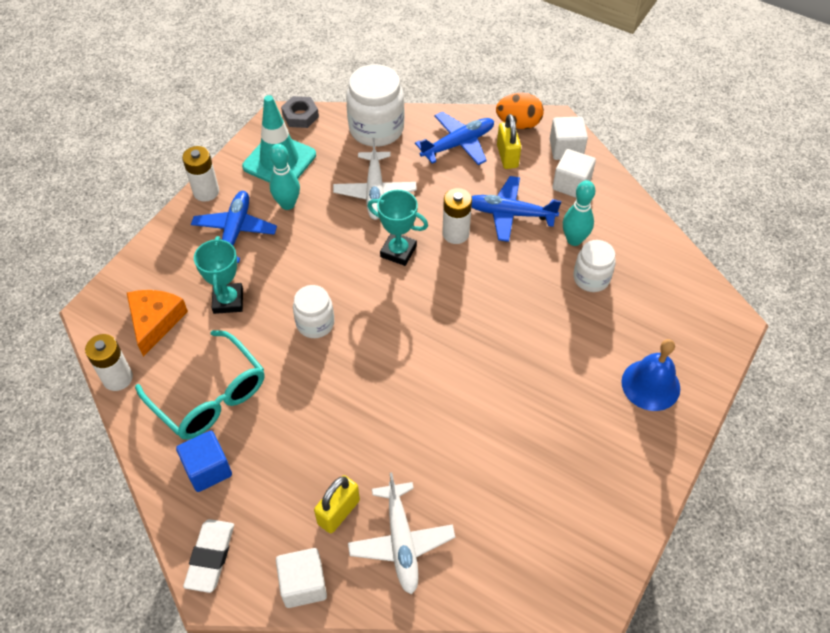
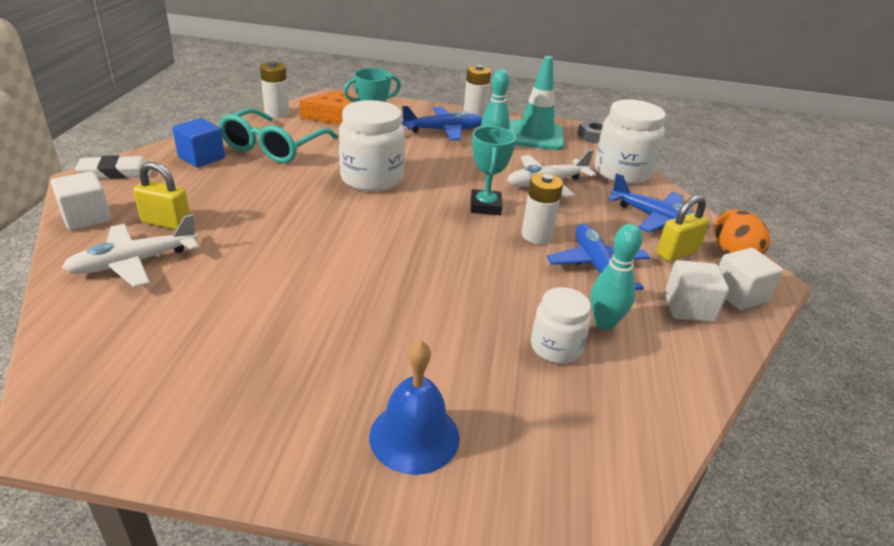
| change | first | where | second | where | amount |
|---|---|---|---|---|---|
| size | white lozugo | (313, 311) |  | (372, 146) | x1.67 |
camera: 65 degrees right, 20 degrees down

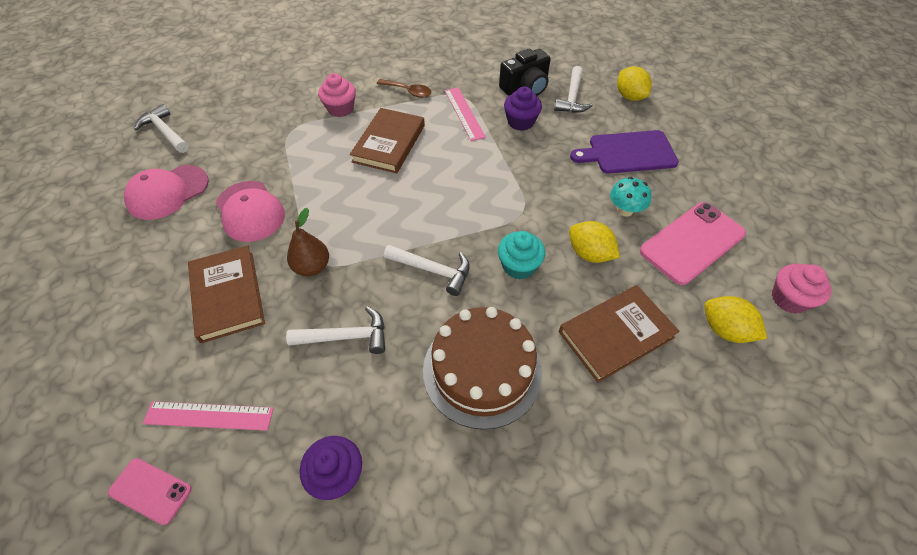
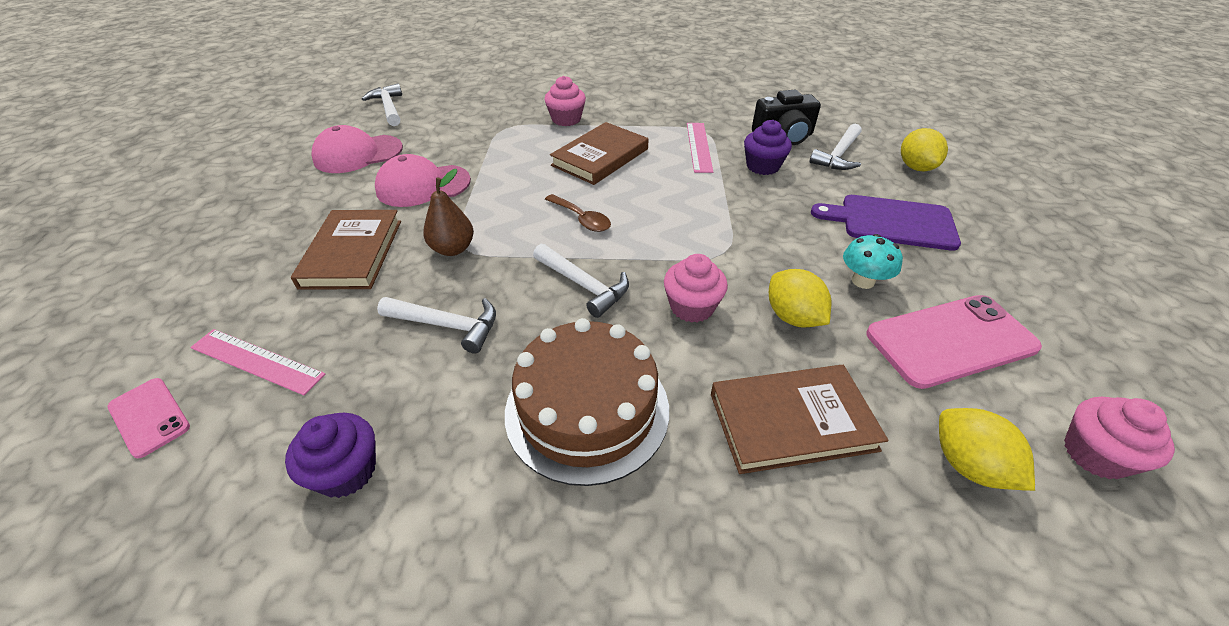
| change | first | where | second | where | amount |
|---|---|---|---|---|---|
| relocated | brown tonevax | (404, 88) |  | (578, 213) |  |
| colour | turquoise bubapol | (521, 255) | pink bubapol | (696, 288) |  |
| spun | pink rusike | (250, 211) |  | (423, 180) | 90 degrees clockwise |
camera: 20 degrees right, 10 degrees down

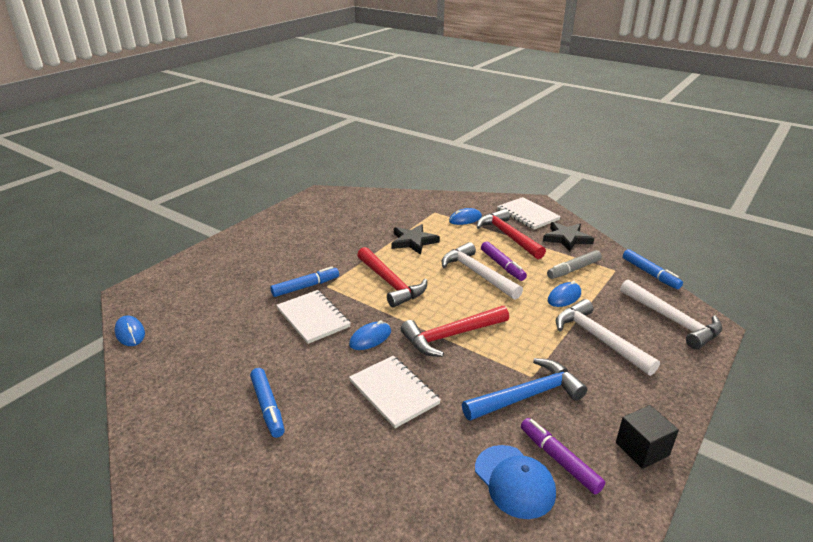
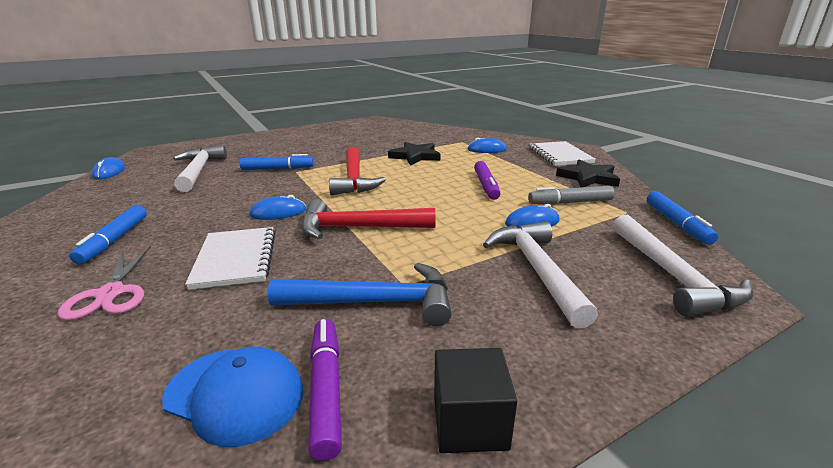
| change | first | where | second | where | amount |
|---|---|---|---|---|---|
| missing | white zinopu | (313, 317) |  |  |  |
| missing | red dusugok | (511, 234) |  |  |  |
| appeared |  |  | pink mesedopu | (104, 283) |  |
| relocated | white dusugok | (482, 271) |  | (200, 168) |  |
| spun | blue rusike | (515, 482) |  | (232, 397) | 60 degrees counterclockwise |
camera: 25 degrees right, 5 degrees down

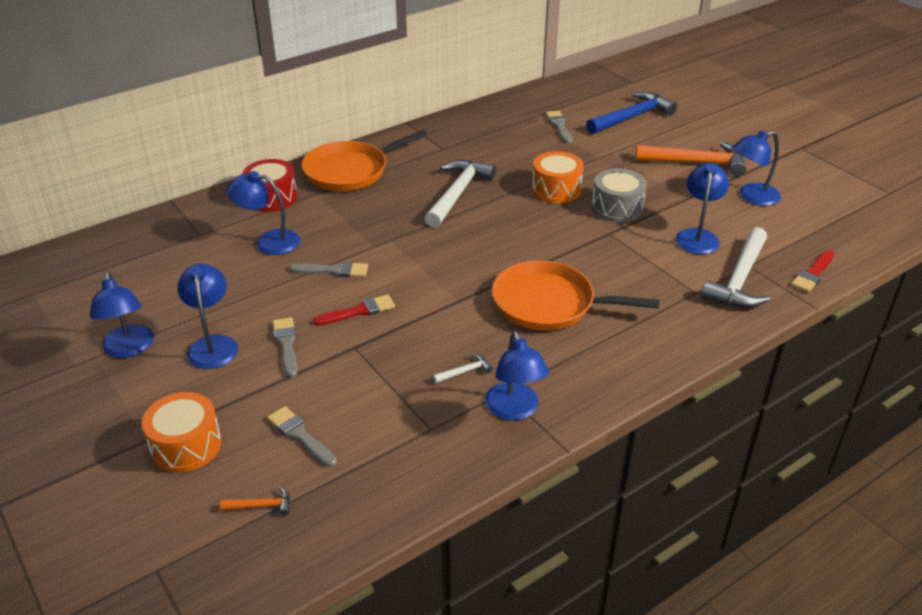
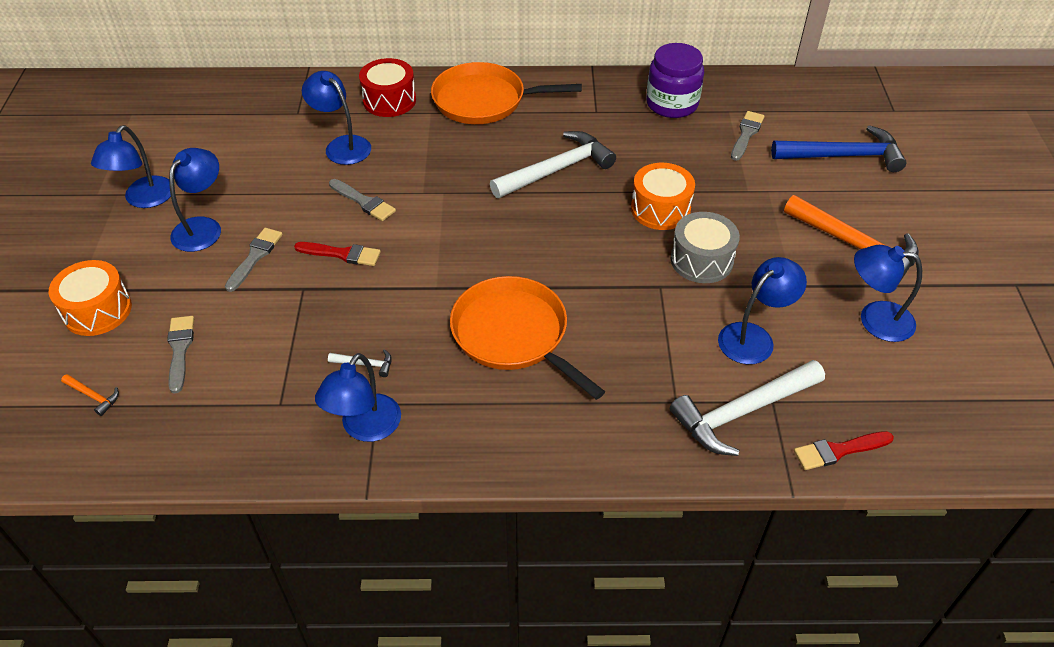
| change | first | where | second | where | amount |
|---|---|---|---|---|---|
| appeared |  |  | purple lozugo | (675, 80) |  |
camera: 35 degrees right, 10 degrees up

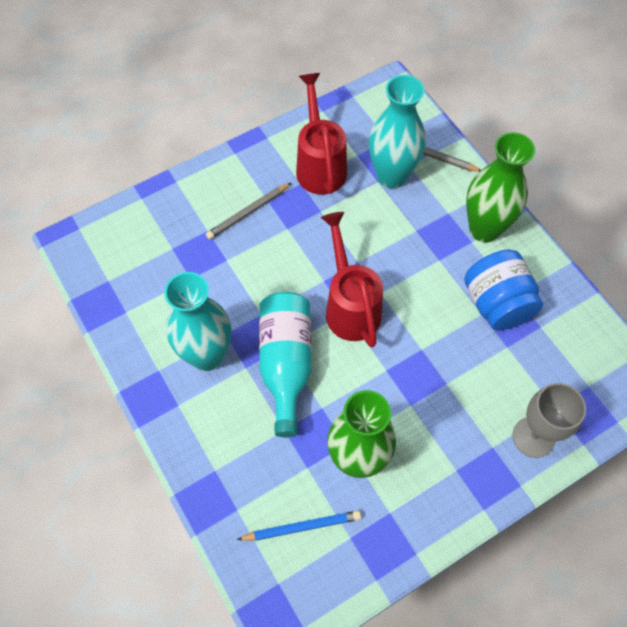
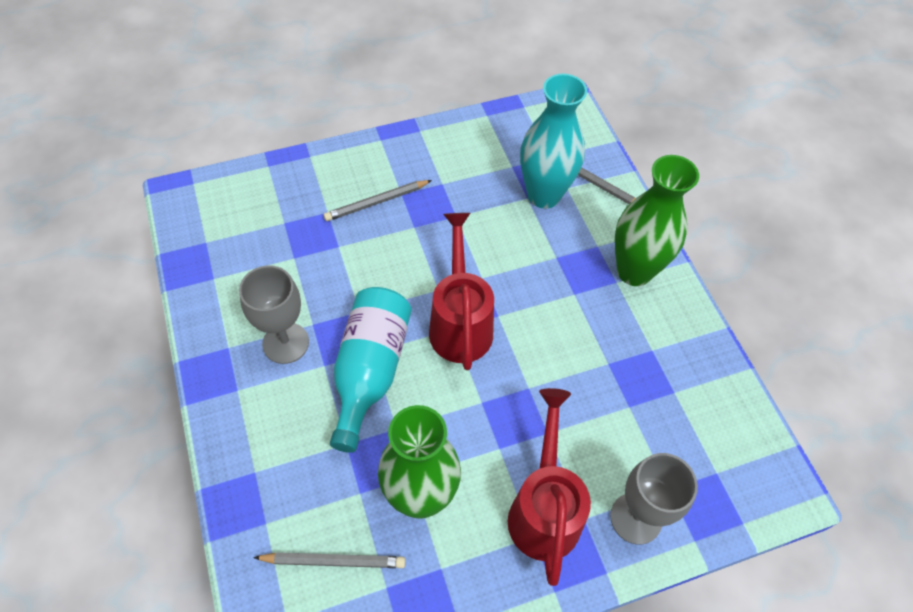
| change | first | where | second | where | amount |
|---|---|---|---|---|---|
| missing | blue lozugo | (503, 290) |  |  |  |
| relocated | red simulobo | (321, 134) |  | (549, 487) |  |
| exchanged | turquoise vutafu | (197, 321) | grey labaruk | (274, 315) |  |
| colour | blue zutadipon | (298, 526) | grey zutadipon | (329, 560) |  |
camera: 10 degrees right, 5 degrees down

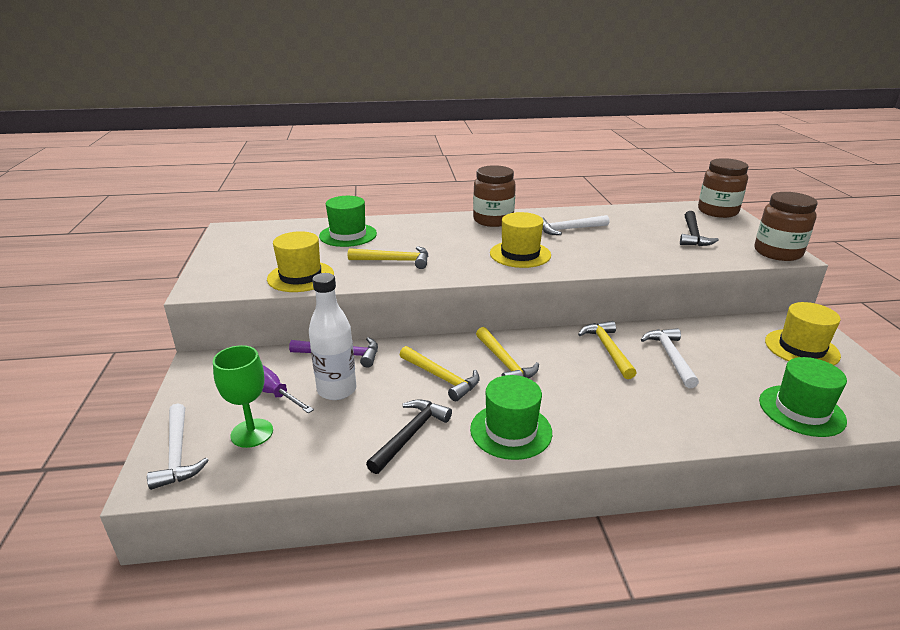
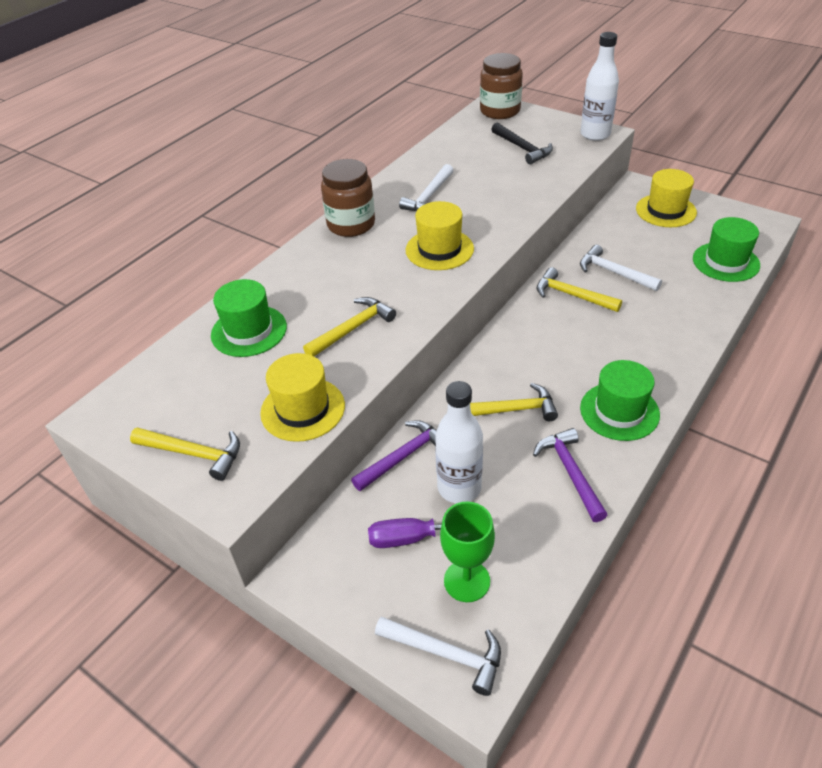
| change | first | where | second | where | amount |
|---|---|---|---|---|---|
| relocated | yellow dusugok | (507, 353) |  | (185, 454) |  |
| exchanged | brown lozugo | (786, 226) | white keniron | (599, 86) |  |
| colour | black dusugok | (409, 436) | purple dusugok | (570, 475) |  |
camera: 45 degrees left, 15 degrees up

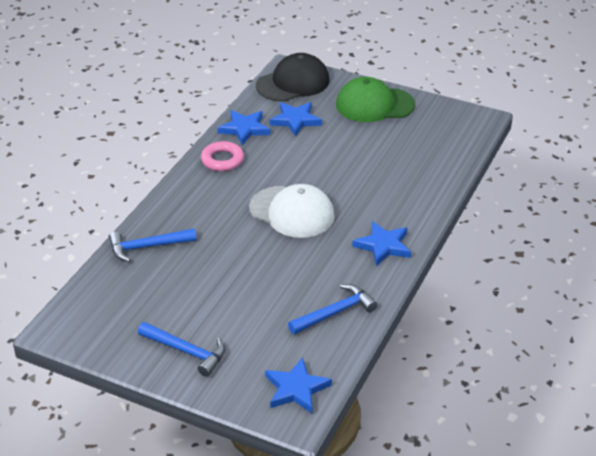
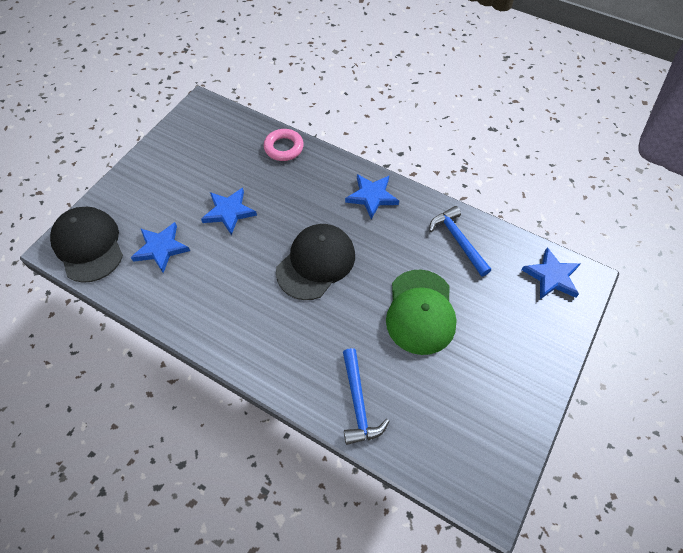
| change | first | where | second | where | amount |
|---|---|---|---|---|---|
| missing | blue dusugok | (181, 349) |  |  |  |
| relocated | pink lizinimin | (222, 156) |  | (284, 145) |  |
| relocated | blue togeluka | (243, 127) |  | (229, 211) |  |
| relocated | green rusike | (375, 99) |  | (421, 312) |  |
| colour | white rusike | (292, 211) | black rusike | (315, 262) |  |
camera: 85 degrees left, 20 degrees up

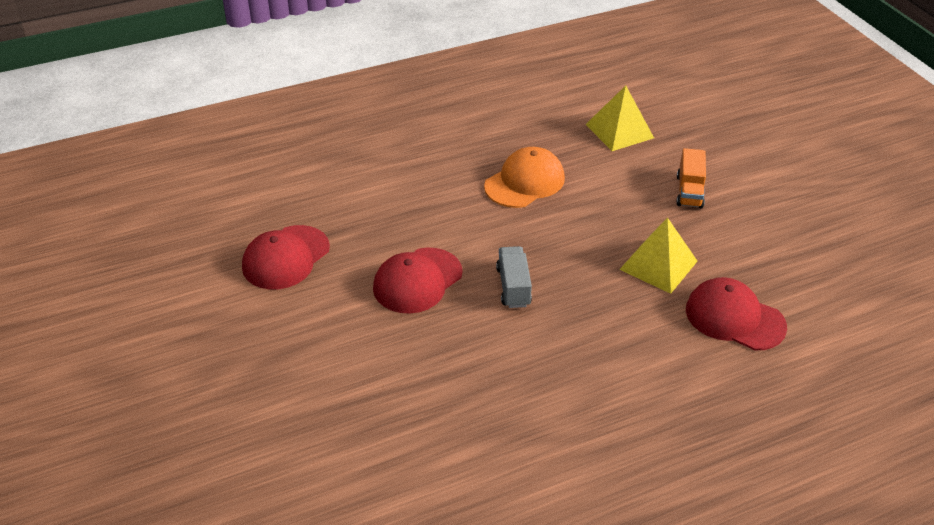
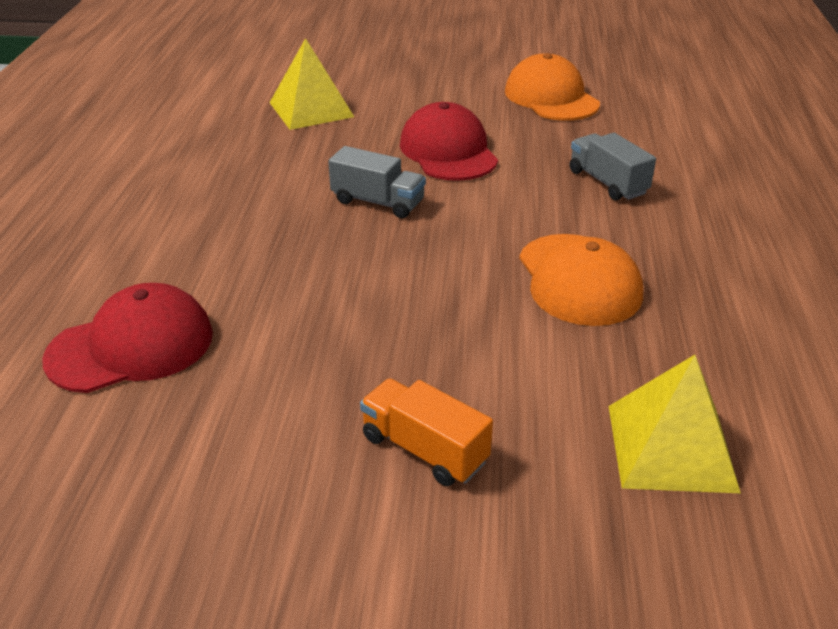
| change | first | where | second | where | amount |
|---|---|---|---|---|---|
| appeared |  |  | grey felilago | (613, 167) |  |
| relocated | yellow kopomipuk | (658, 255) |  | (311, 84) |  |
| colour | red rusike | (286, 257) | orange rusike | (552, 87) |  |
camera: 120 degrees right, 5 degrees down

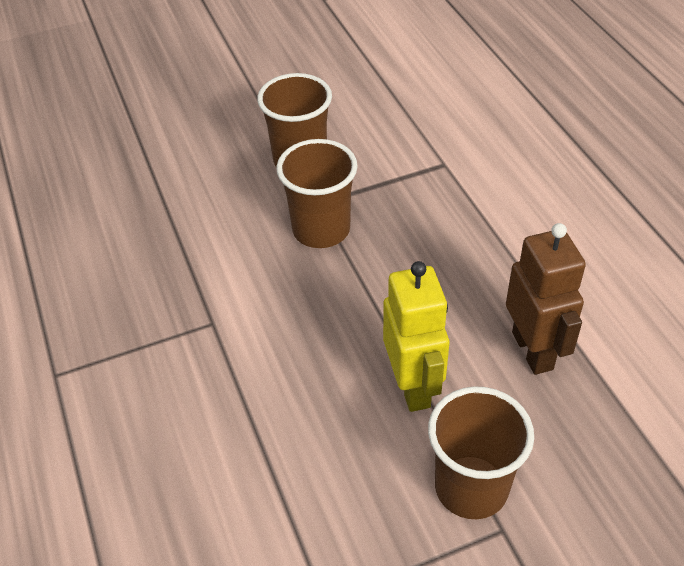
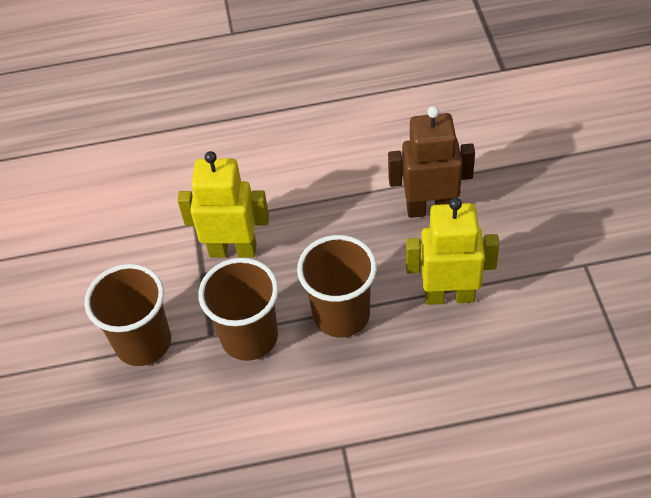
| change | first | where | second | where | amount |
|---|---|---|---|---|---|
| appeared |  |  | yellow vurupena | (223, 204) |  |
| relocated | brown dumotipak | (481, 452) |  | (337, 286) |  |
camera: 75 degrees left, 5 degrees up

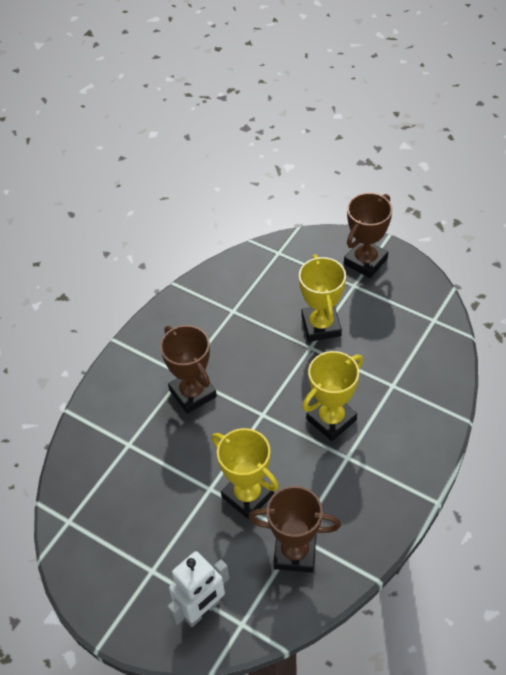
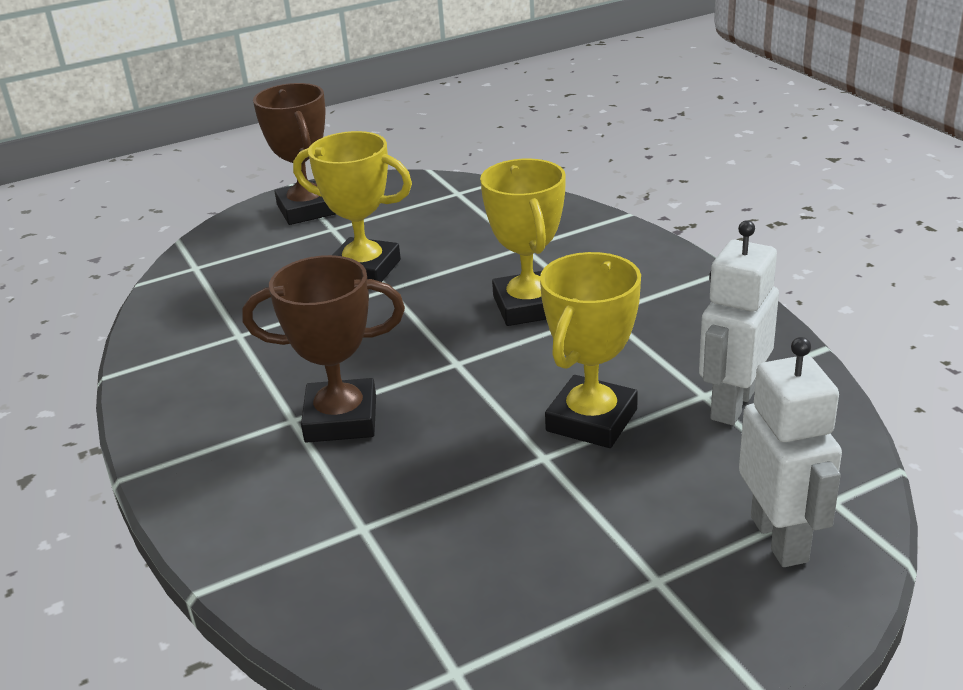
| change | first | where | second | where | amount |
|---|---|---|---|---|---|
| exchanged | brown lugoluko | (295, 529) | white vurupena | (739, 322) |  |
| spun | yellow lugoluko | (245, 473) |  | (590, 350) | 45 degrees counterclockwise |
camera: 60 degrees left, 20 degrees down

